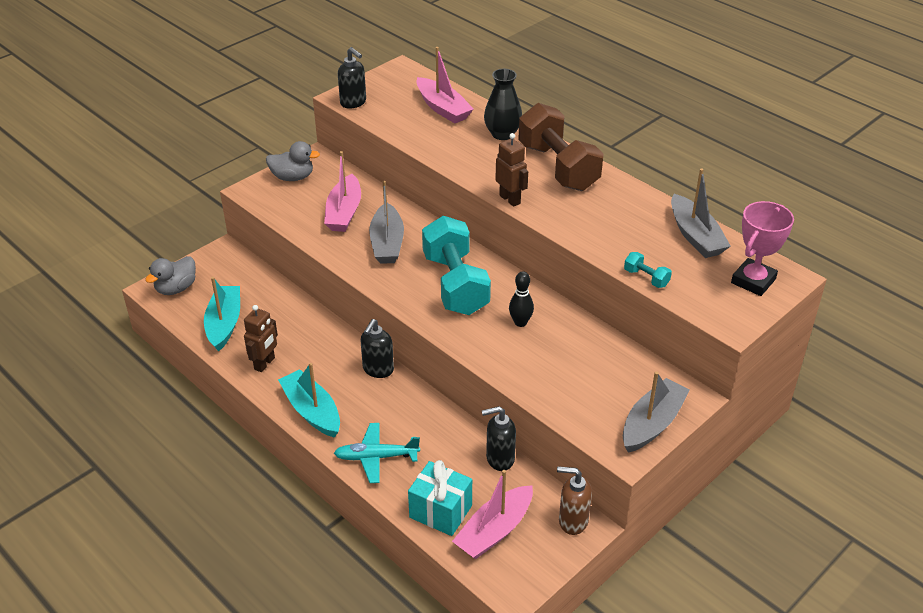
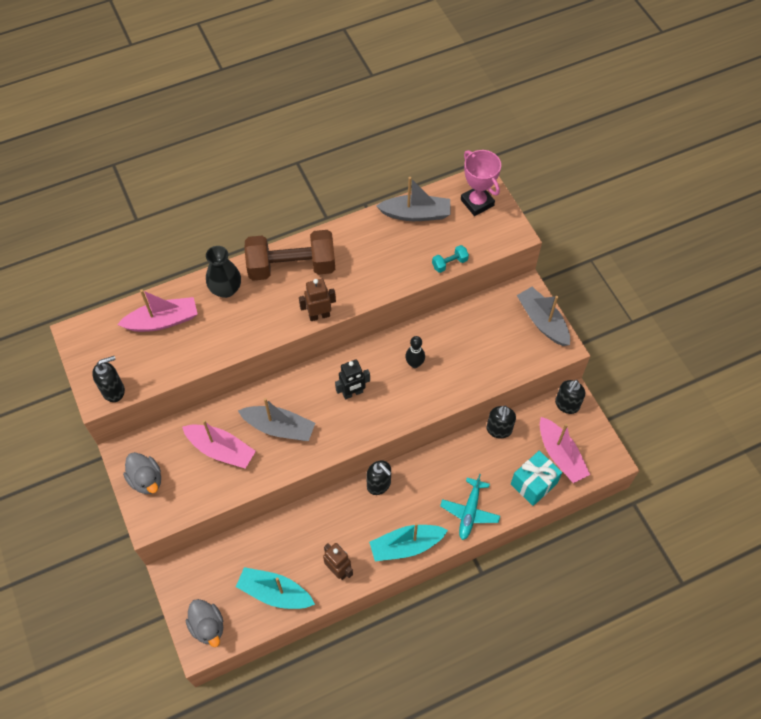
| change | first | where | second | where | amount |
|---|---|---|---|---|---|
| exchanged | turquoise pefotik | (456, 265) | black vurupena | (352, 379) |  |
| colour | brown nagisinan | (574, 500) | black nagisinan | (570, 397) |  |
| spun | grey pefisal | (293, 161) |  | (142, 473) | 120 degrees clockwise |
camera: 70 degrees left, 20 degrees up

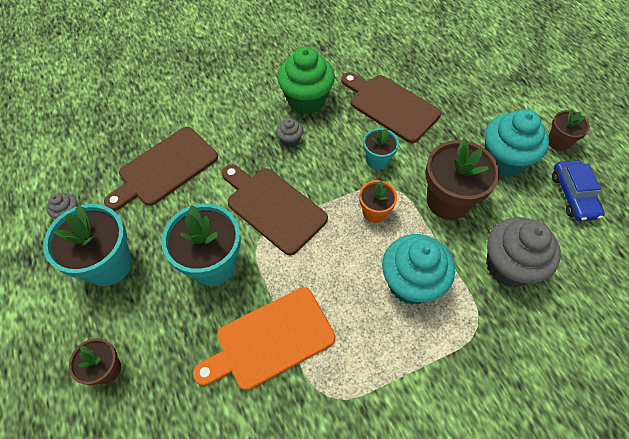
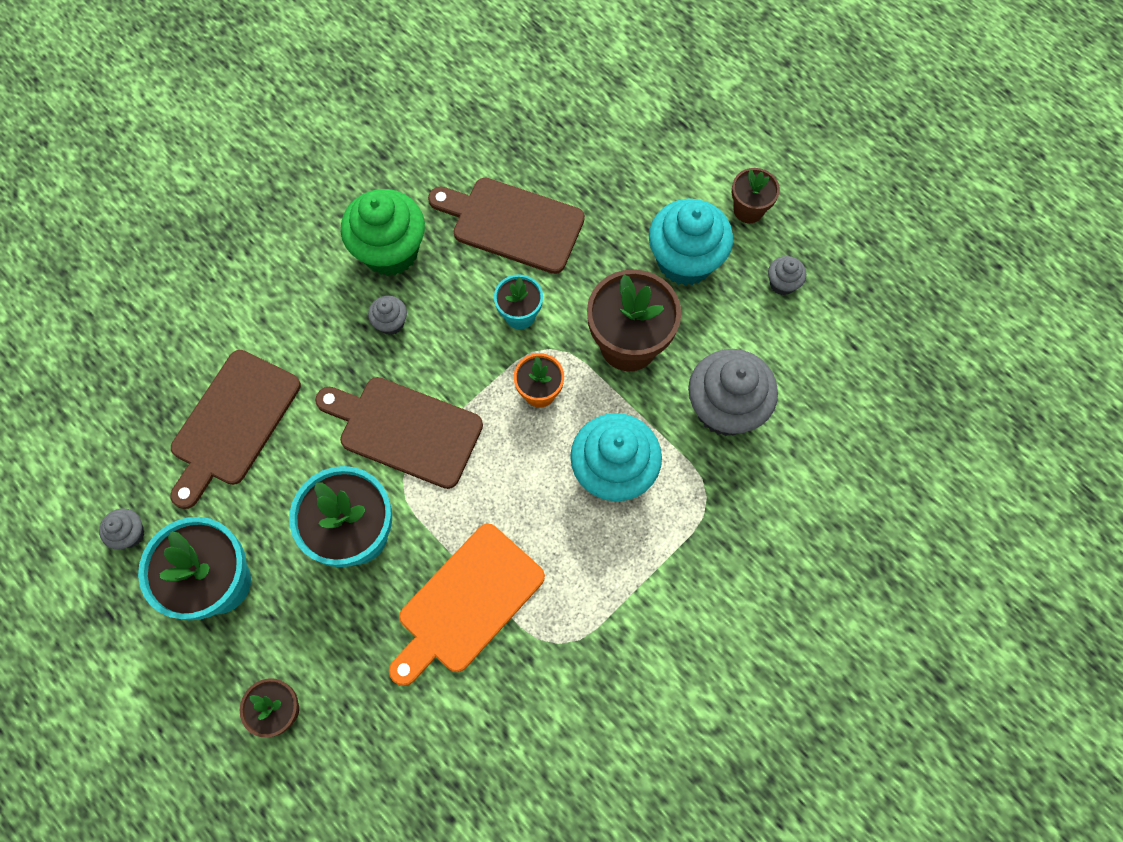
| change | first | where | second | where | amount |
|---|---|---|---|---|---|
| exchanged | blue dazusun | (578, 190) | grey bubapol | (787, 275) |  |
camera: 20 degrees left, 10 degrees up

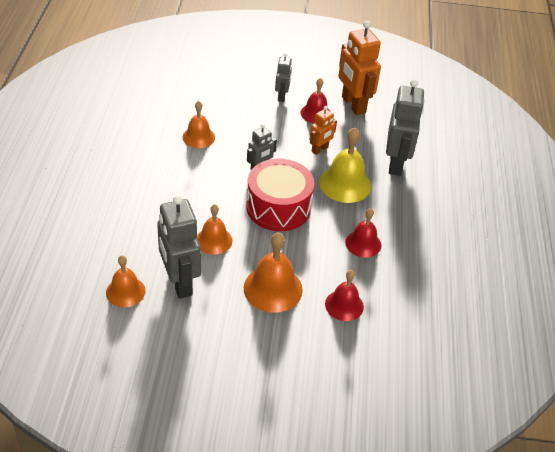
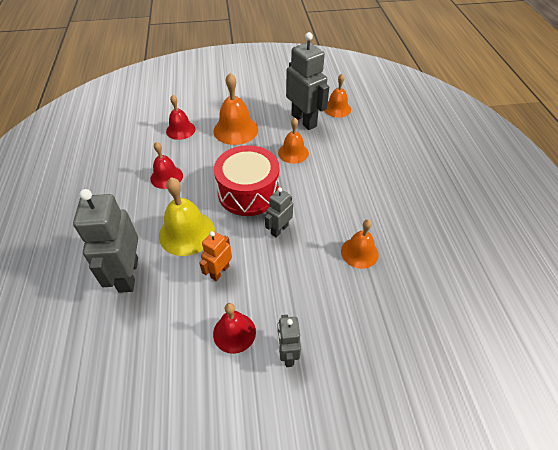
| change | first | where | second | where | amount |
|---|---|---|---|---|---|
| missing | orange vurupena | (359, 68) |  |  |  |
camera: 170 degrees right, 5 degrees up

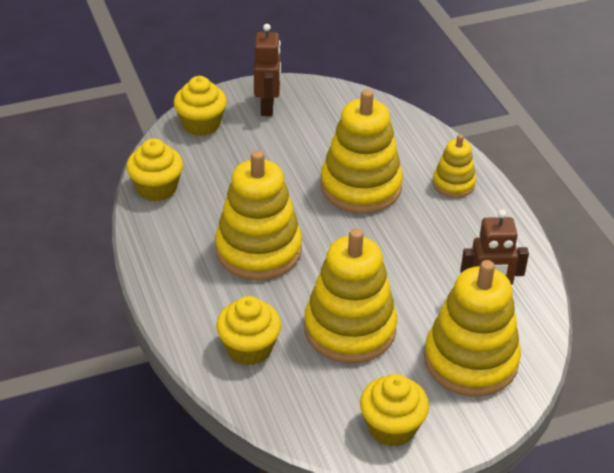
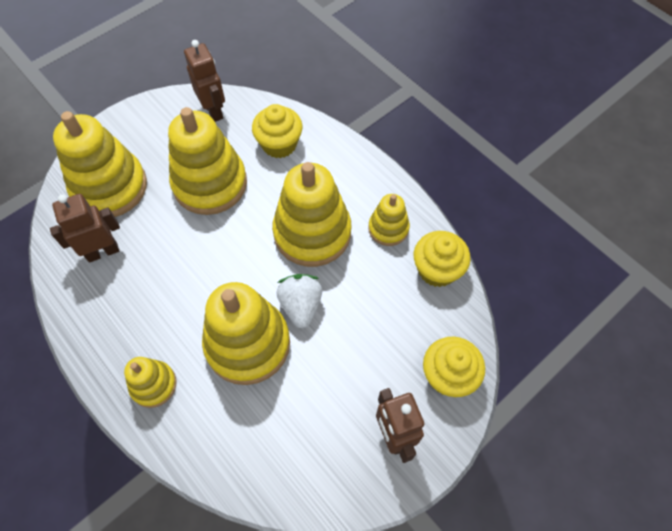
| change | first | where | second | where | amount |
|---|---|---|---|---|---|
| missing | yellow bubapol | (394, 410) |  |  |  |
| appeared |  |  | brown vurupena | (204, 81) |  |
| appeared |  |  | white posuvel | (299, 301) |  |
| appeared |  |  | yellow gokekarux | (389, 220) |  |
camera: 160 degrees right, 20 degrees up

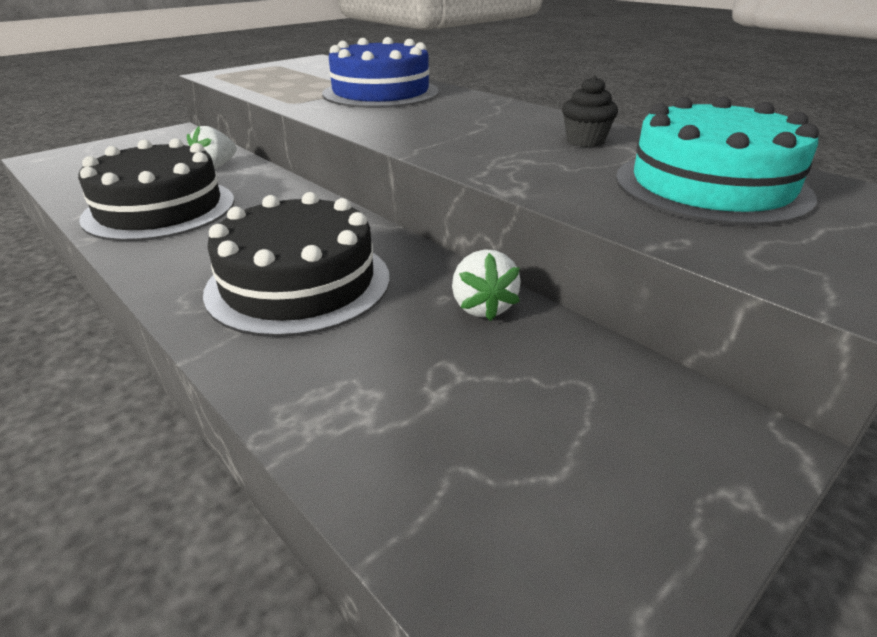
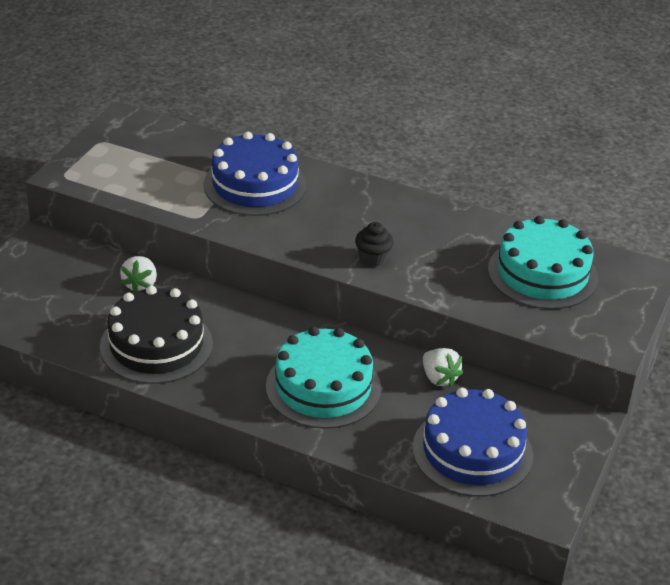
| change | first | where | second | where | amount |
|---|---|---|---|---|---|
| appeared |  |  | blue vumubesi | (472, 442) |  |
| relocated | black bubapol | (590, 111) |  | (374, 244) |  |
| colour | black vumubesi | (296, 264) | turquoise vumubesi | (323, 378) |  |
camera: 25 degrees left, 5 degrees up

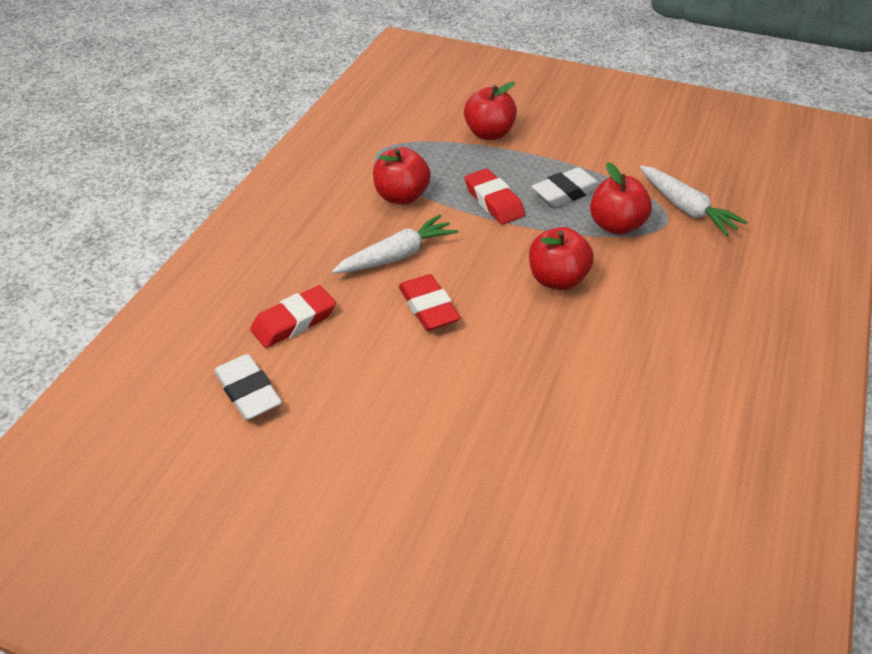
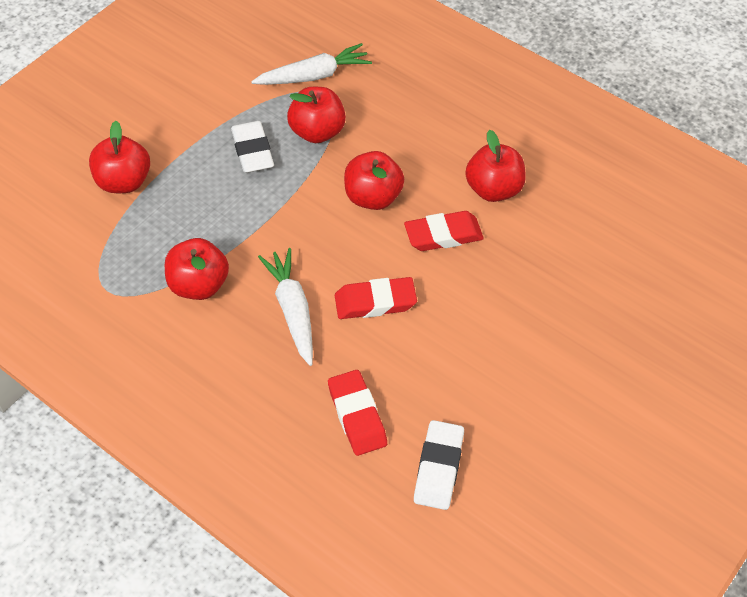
| change | first | where | second | where | amount |
|---|---|---|---|---|---|
| appeared |  |  | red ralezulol | (495, 166) |  |
| relocated | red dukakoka | (494, 196) |  | (444, 231) |  |
| spun | white dukakoka | (248, 387) |  | (439, 465) | 60 degrees counterclockwise |
camera: 75 degrees left, 10 degrees up

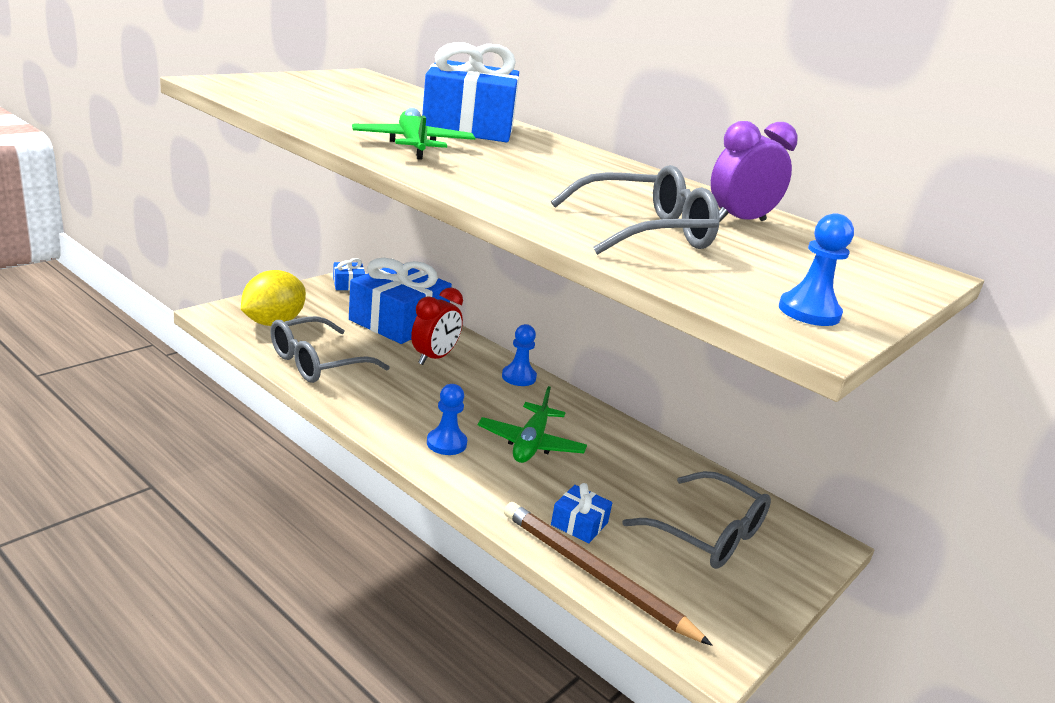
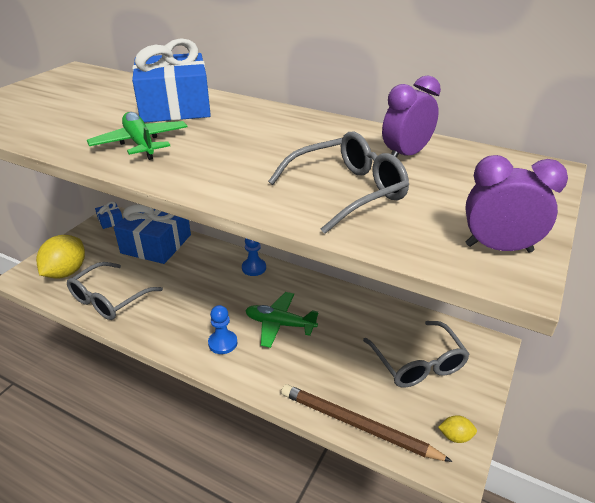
| change | first | where | second | where | amount |
|---|---|---|---|---|---|
| missing | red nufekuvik | (437, 326) |  |  |  |
| missing | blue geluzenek | (581, 513) |  |  |  |
| appeared |  |  | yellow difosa | (457, 429) |  |
| exchanged | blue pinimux | (816, 269) | purple nufekuvik | (516, 203) |  |
| spun | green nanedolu | (532, 424) |  | (281, 320) | 105 degrees clockwise |
| spun | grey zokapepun | (696, 520) |  | (416, 354) | 45 degrees clockwise |
camera: 10 degrees left, 10 degrees up

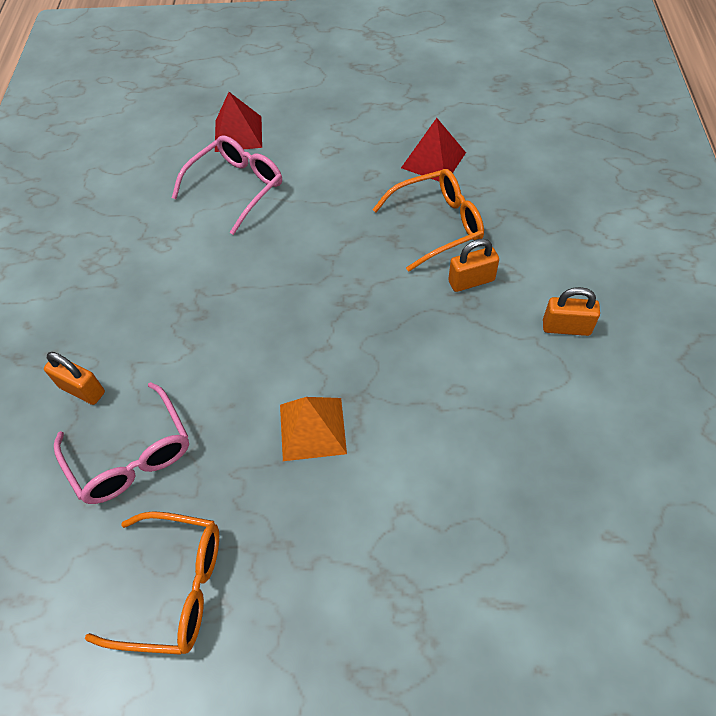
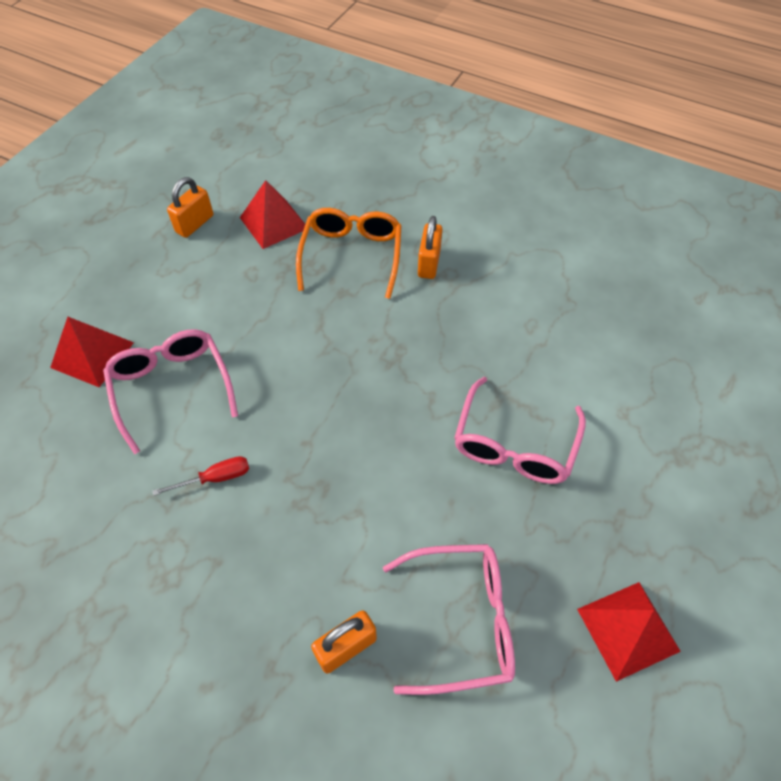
| change | first | where | second | where | amount |
|---|---|---|---|---|---|
| appeared |  |  | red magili | (201, 476) |  |
| relocated | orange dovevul | (571, 311) |  | (190, 207) |  |
| exchanged | orange zokapepun | (152, 583) | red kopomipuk | (629, 632) |  |
| exchanged | orange kopomipuk | (313, 429) | pink zokapepun | (520, 430) |  |
camera: 65 degrees left, 0 degrees up

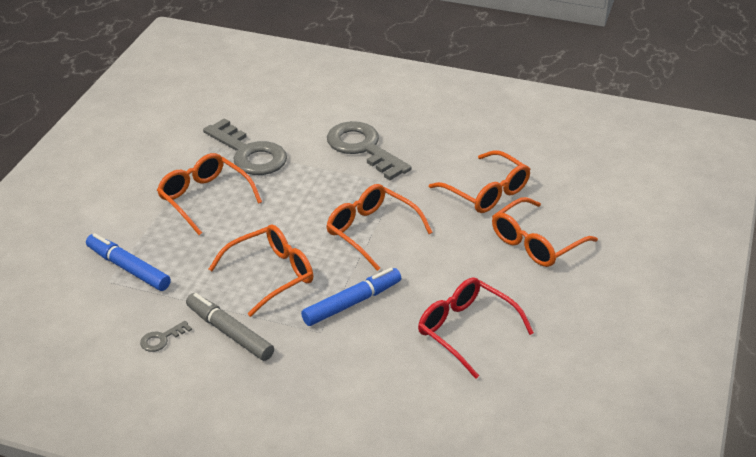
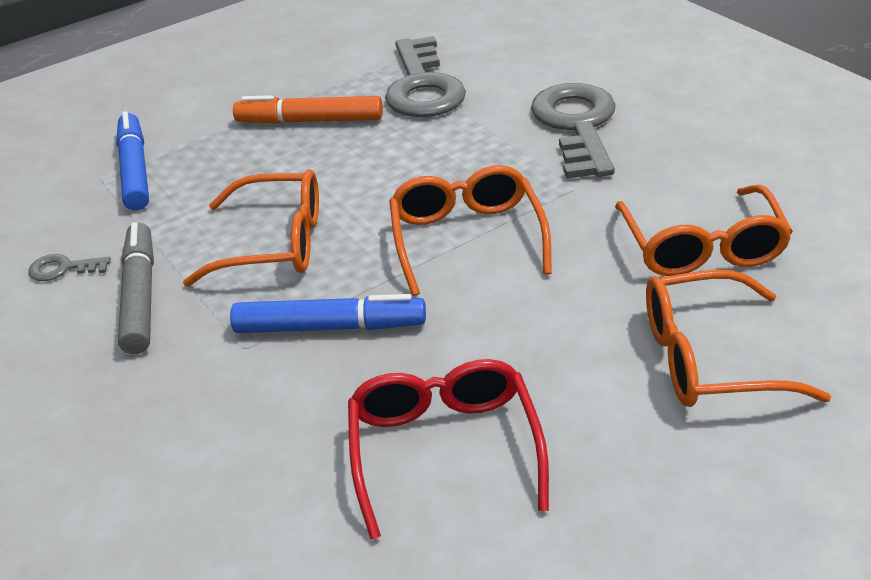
| change | first | where | second | where | amount |
|---|---|---|---|---|---|
| exchanged | orange zokapepun | (209, 194) | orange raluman | (308, 109) |  |
camera: 40 degrees right, 0 degrees up

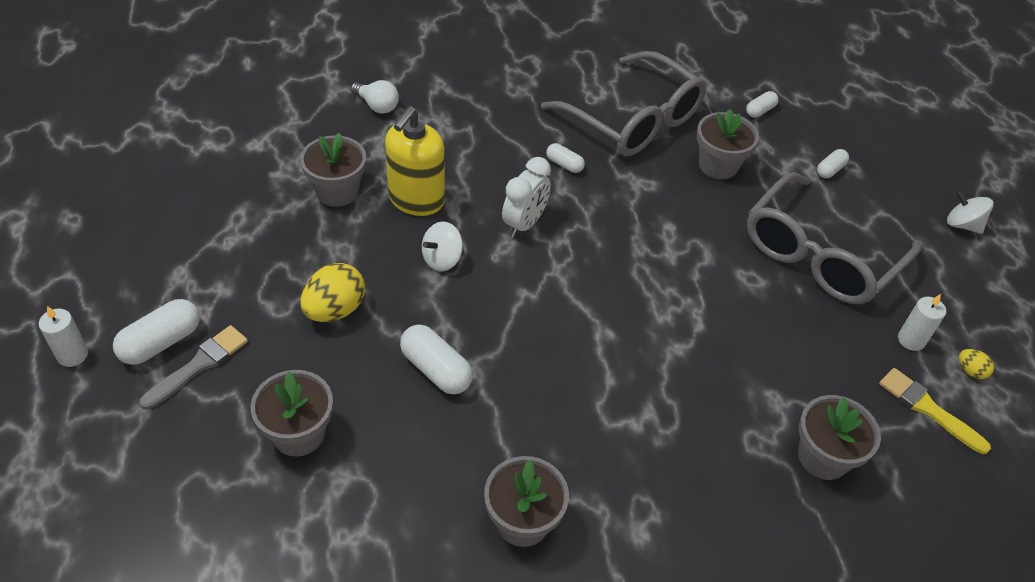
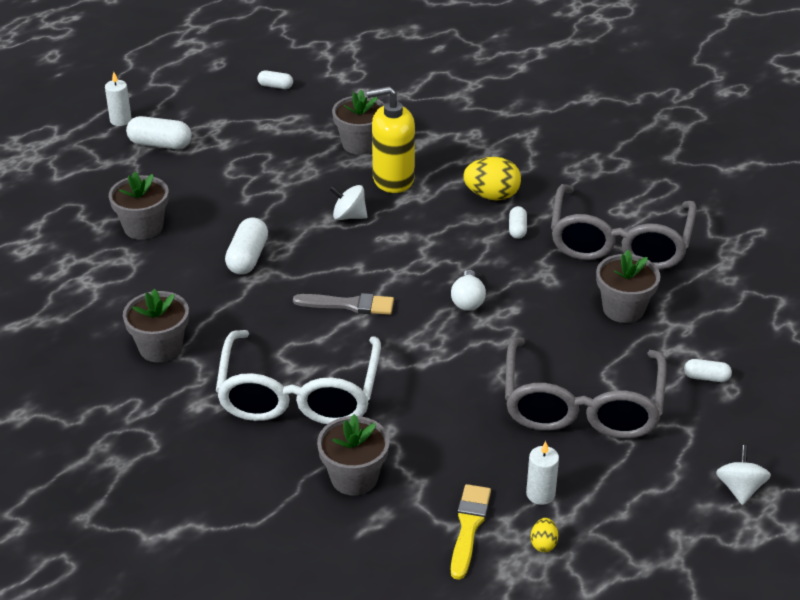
| change | first | where | second | where | amount |
|---|---|---|---|---|---|
| missing | white nufekuvik | (526, 197) |  |  |  |
| appeared |  |  | white zokapepun | (298, 377) |  |
| relocated | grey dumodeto | (193, 367) |  | (343, 304) |  |
| relocated | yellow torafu | (332, 292) |  | (492, 179) |  |
| relocated | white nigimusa | (375, 97) |  | (468, 290) |  |
| relocated | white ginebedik | (762, 104) |  | (275, 80) |  |
| spun | grey zokapepun | (834, 238) |  | (586, 388) | 90 degrees counterclockwise |
camera: 60 degrees right, 10 degrees down

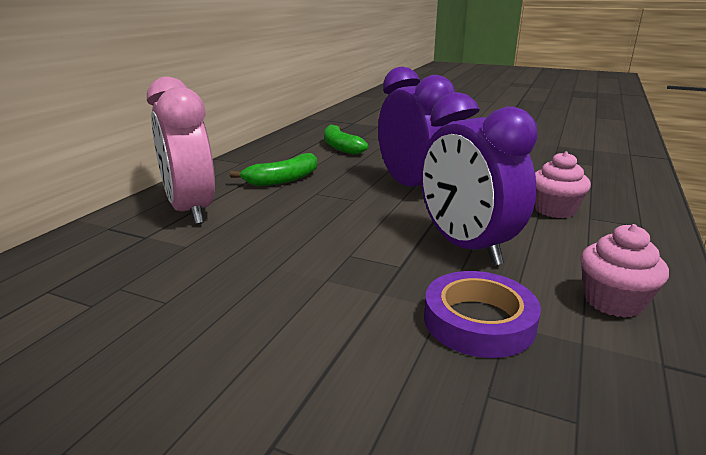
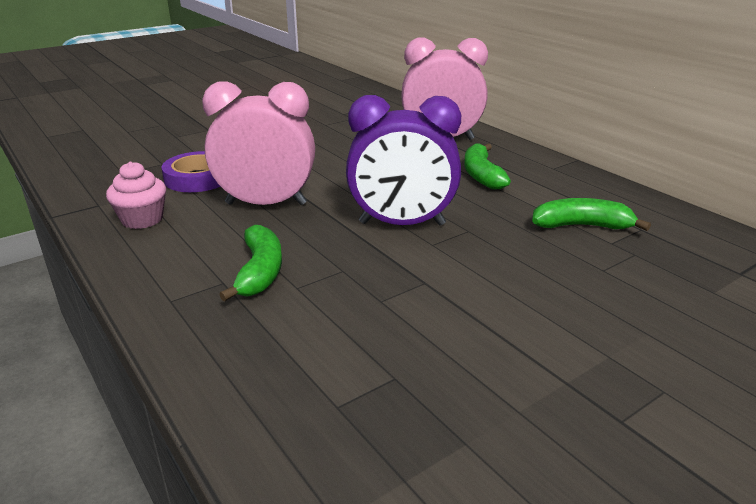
| change | first | where | second | where | amount |
|---|---|---|---|---|---|
| exchanged | pink bubapol | (563, 184) | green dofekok | (250, 263) |  |
| colour | purple nufekuvik | (479, 179) | pink nufekuvik | (258, 143) |  |
camera: 120 degrees right, 5 degrees up

